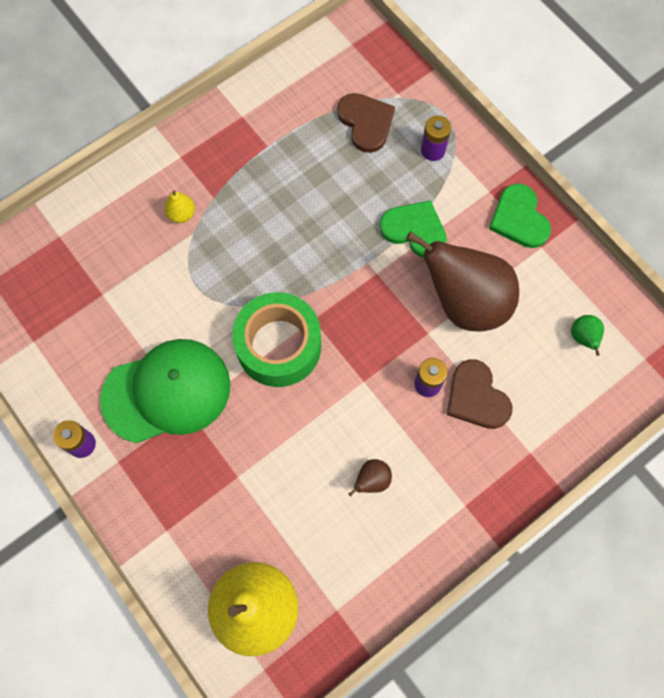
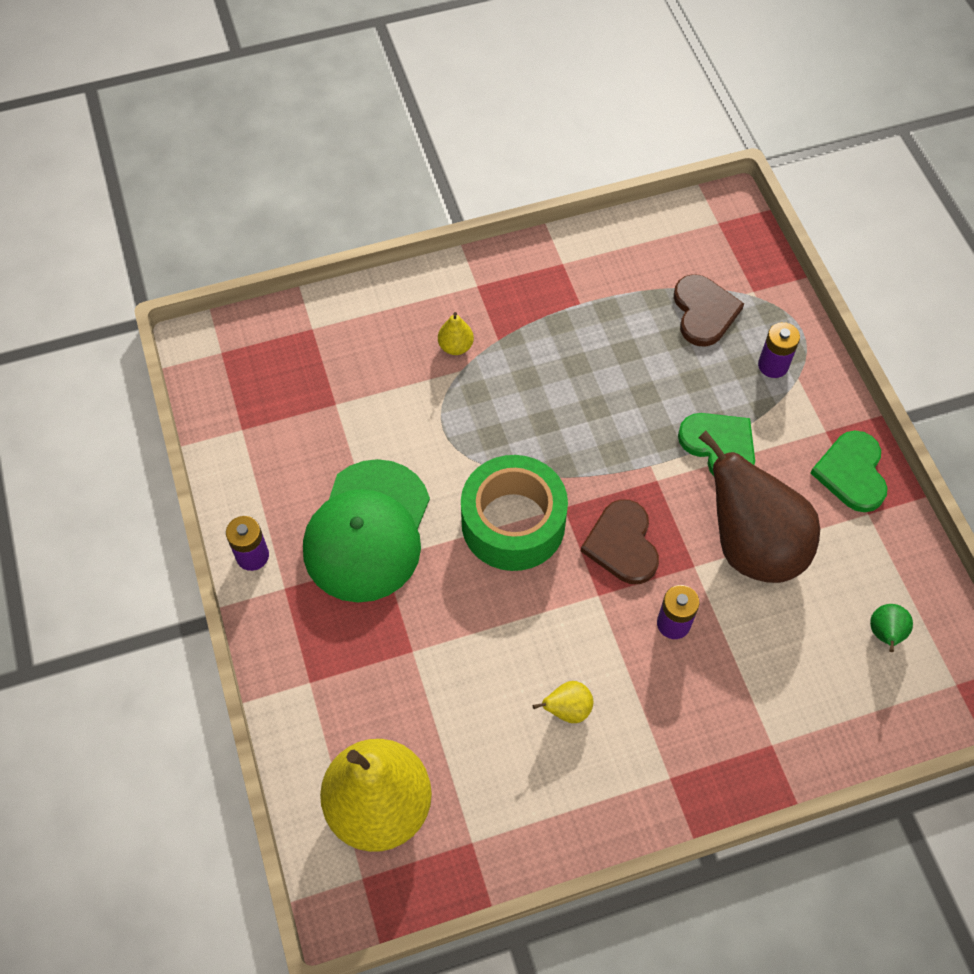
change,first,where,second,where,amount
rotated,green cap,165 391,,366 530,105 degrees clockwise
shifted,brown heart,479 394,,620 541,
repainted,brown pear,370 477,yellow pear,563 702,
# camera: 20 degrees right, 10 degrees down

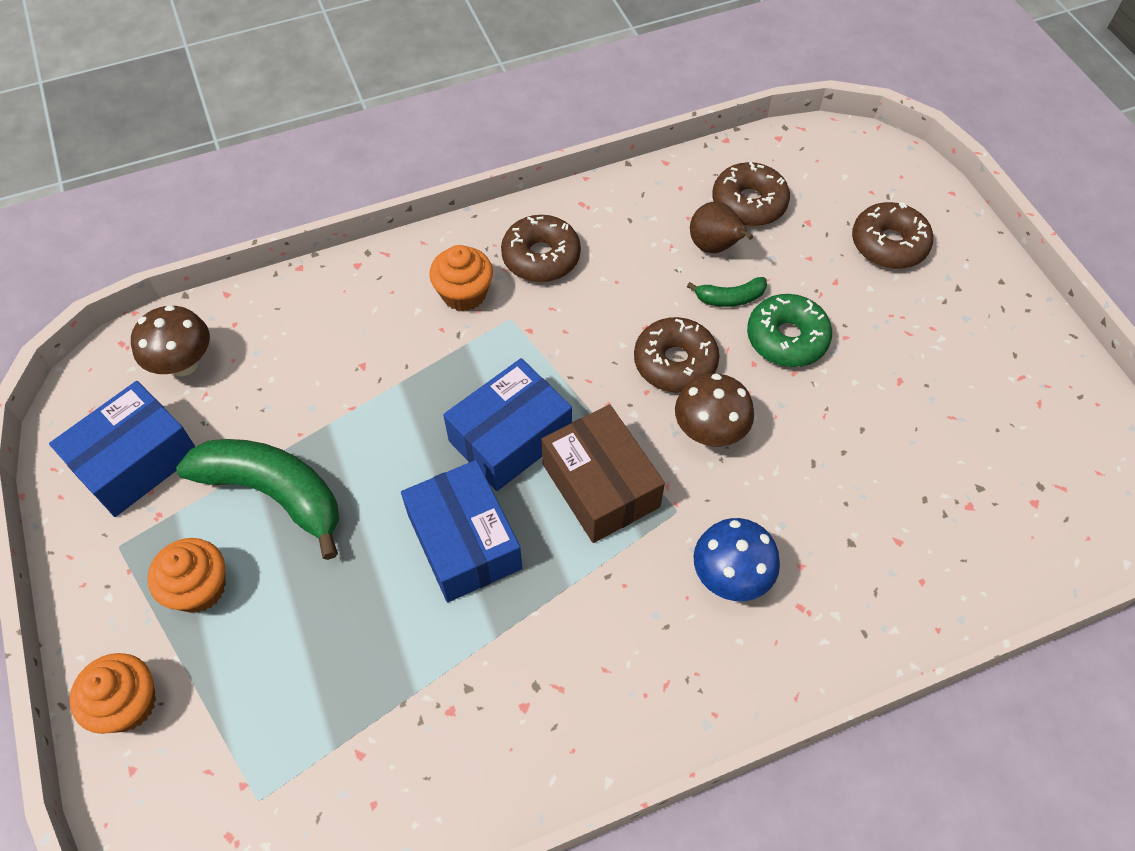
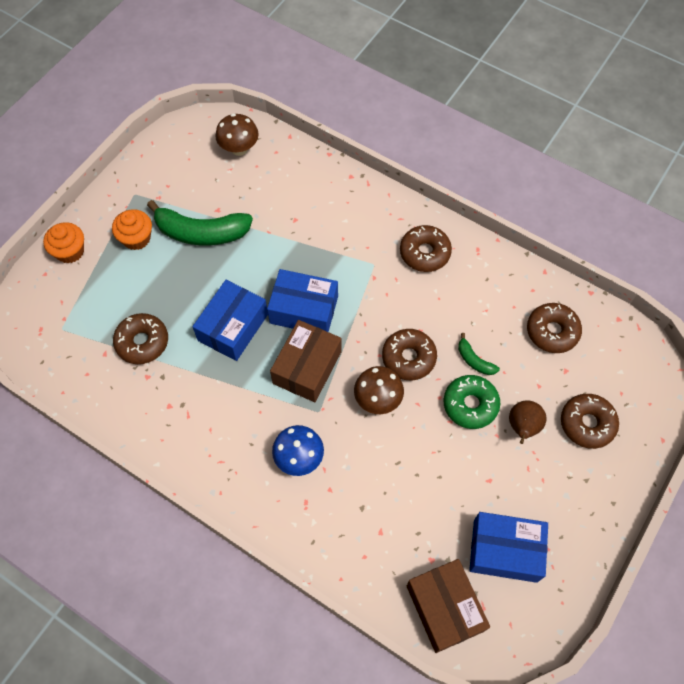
change,first,where,second,where,amount
shifted,brown pear,721 227,,528 422,
gone,orange cupcake,461 278,,,
shifted,blue box,122 449,,508 547,
rotated,green banana,257 499,,200 222,105 degrees clockwise
new,,,brown donut,140 338,
new,,,brown box,448 606,
# camera: 55 degrees right, 5 degrees up

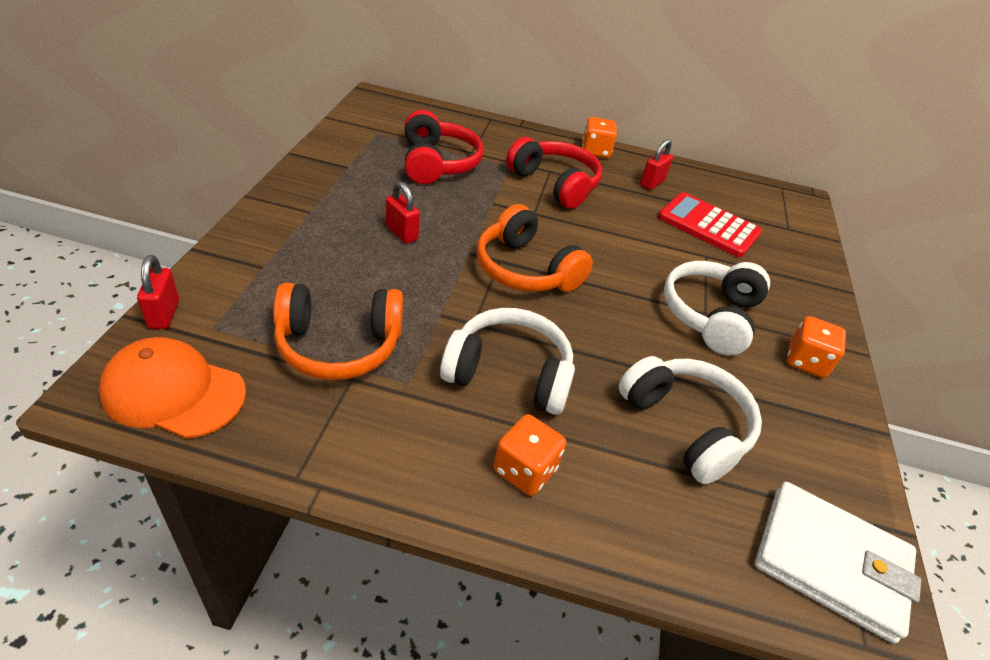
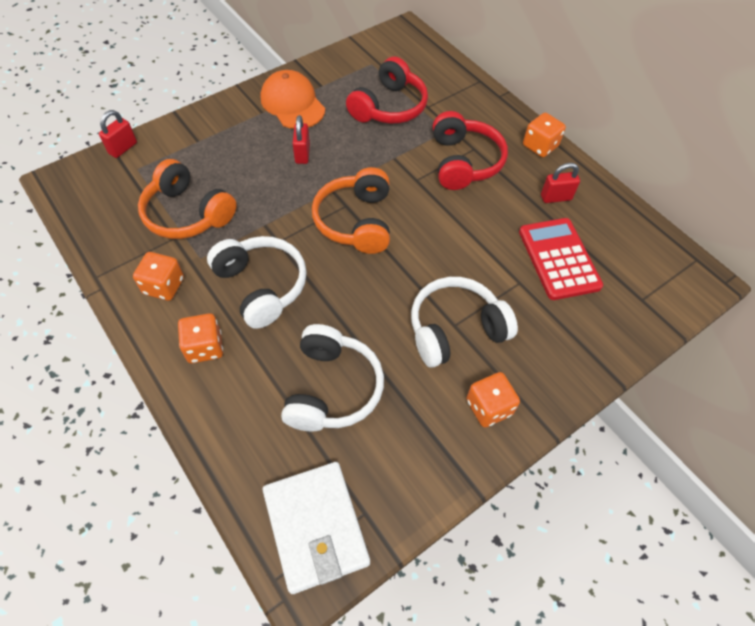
change,first,where,second,where,amount
shifted,orange cap,172 388,,293 99,
new,,,orange dice,158 276,
# camera: 45 degrees right, 15 degrees up

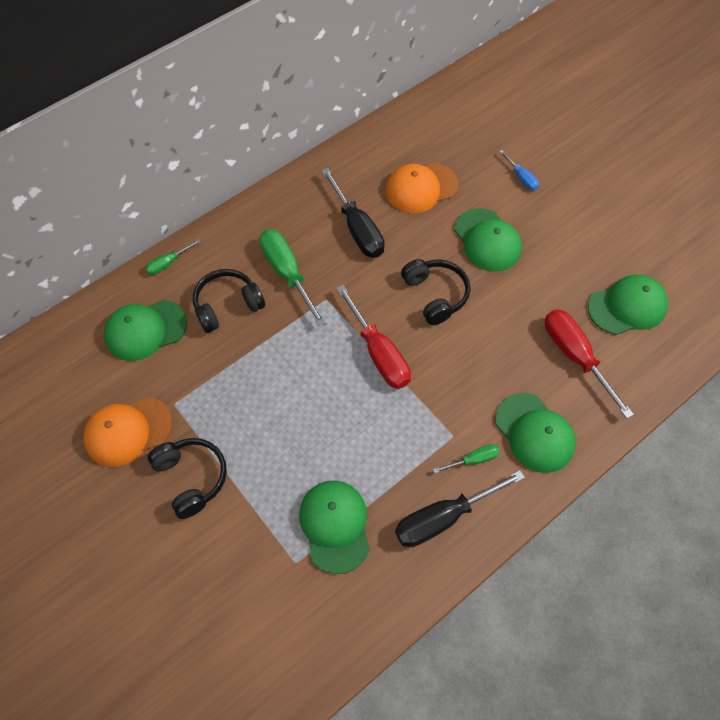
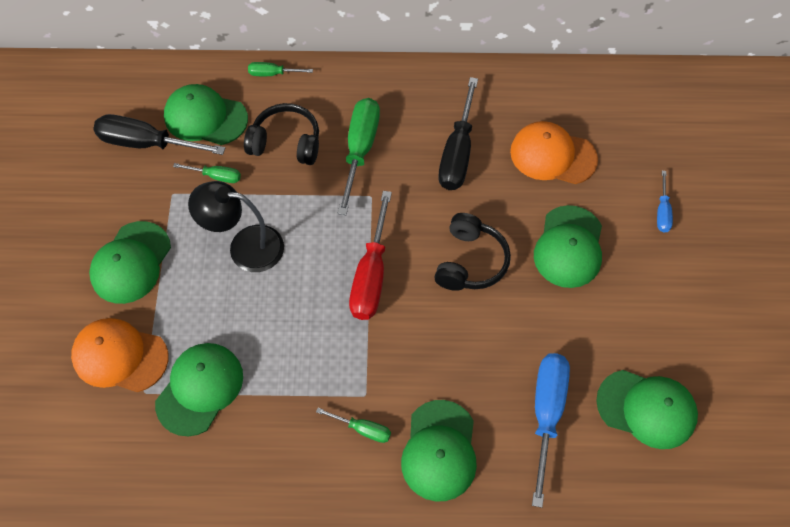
change,first,where,second,where,amount
repainted,red screwdriver,589 364,blue screwdriver,551 430,
shifted,orange cap,128 432,,120 355,
swapped,black headphones,187 478,green cap,130 262,
shifted,black screwdriver,460 508,,159 134,
new,,,green screwdriver,207 173,
new,,,black lamp,236 226,
# camera: 40 degrees right, 0 degrees up

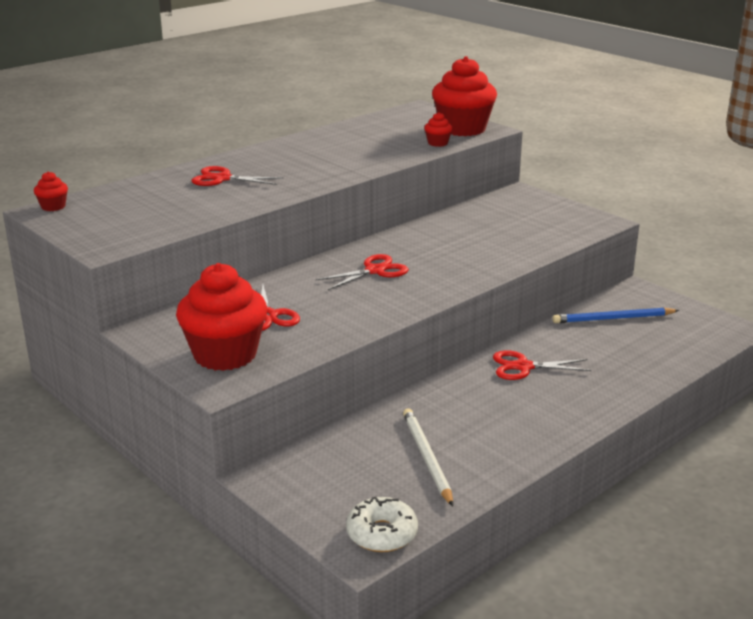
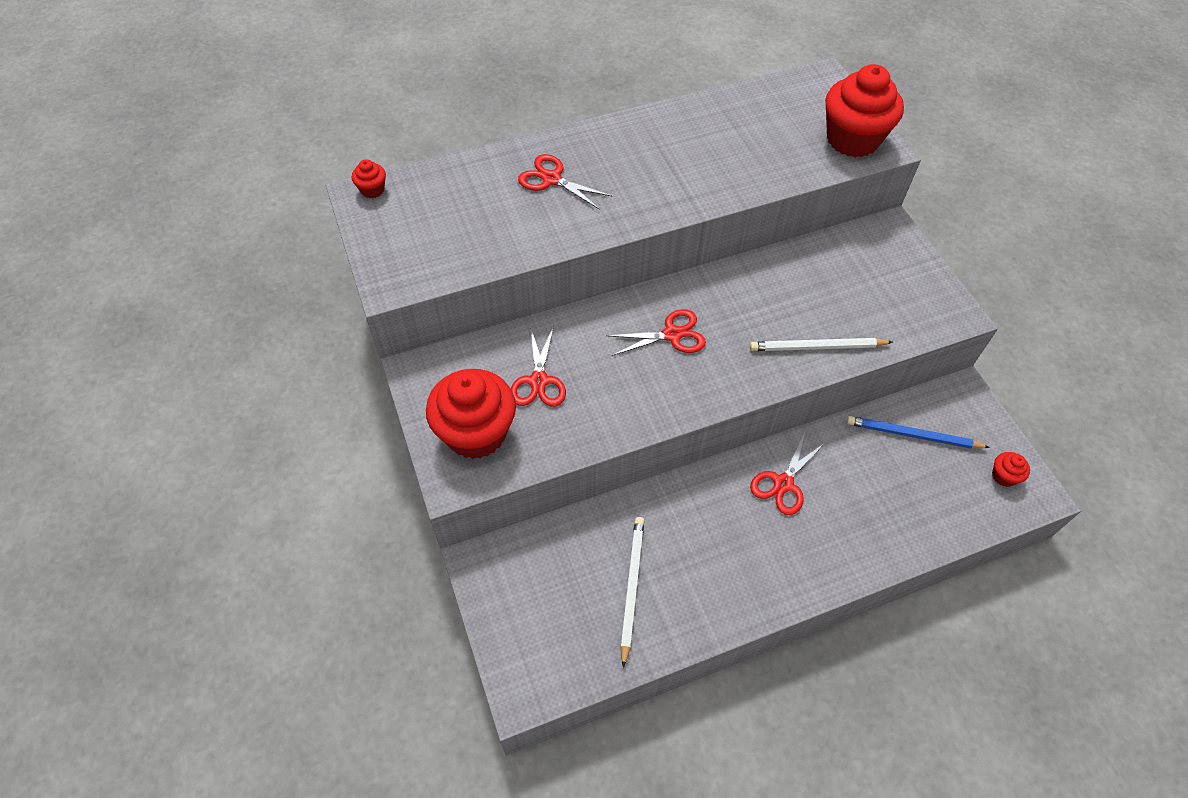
change,first,where,second,where,amount
shifted,red cupcake,438 129,,1011 469,
rotated,red scissors,542 365,,788 473,75 degrees counterclockwise
gone,white donut,382 524,,,
new,,,white pencil,821 344,
# camera: 20 degrees right, 30 degrees up

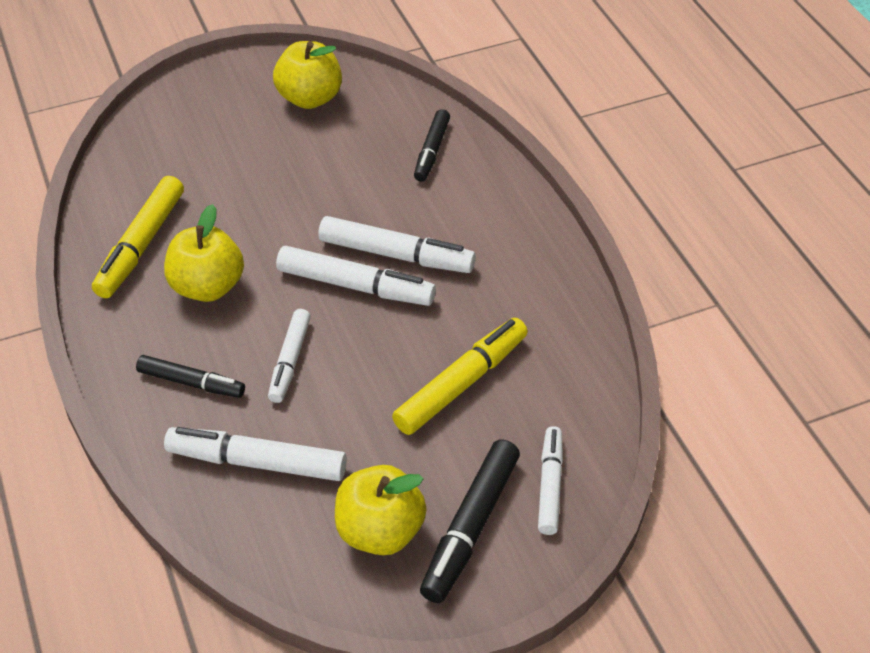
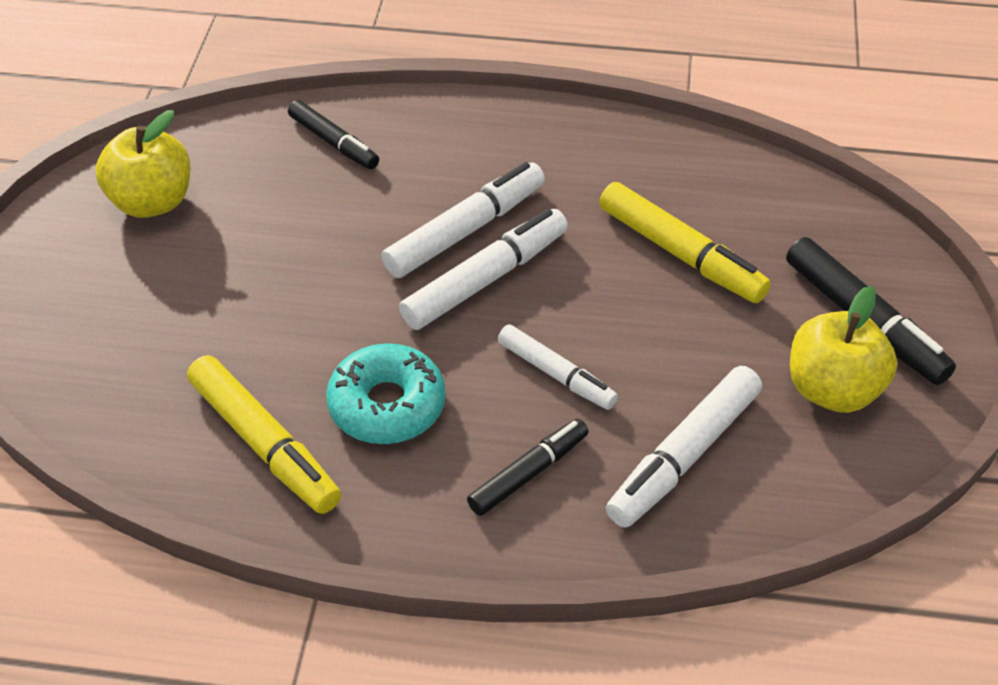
change,first,where,second,where,amount
swapped,yellow apple,204 253,turquoise donut,386 393,
rotated,yellow marker,460 376,,685 242,150 degrees clockwise
gone,white marker,550 480,,,
# camera: 60 degrees left, 0 degrees up

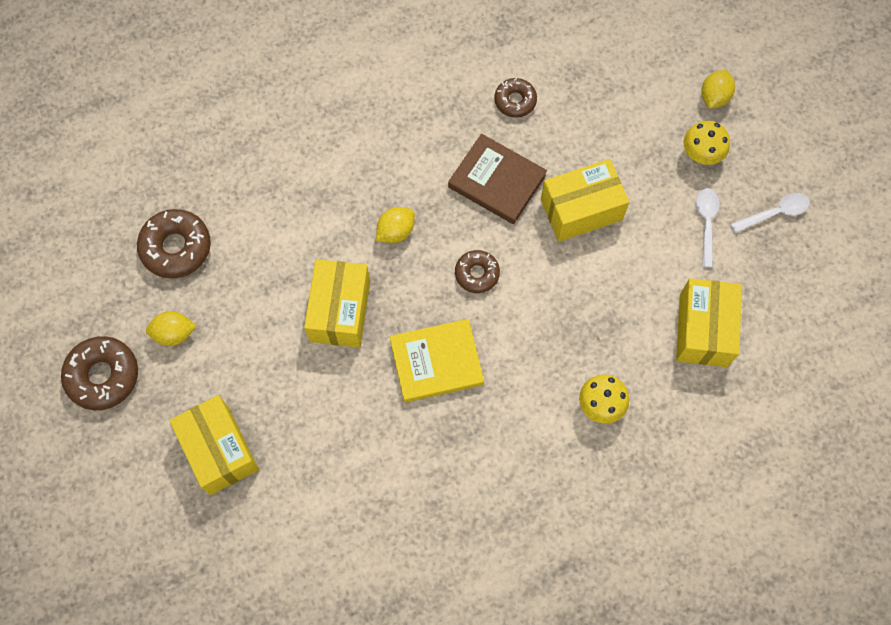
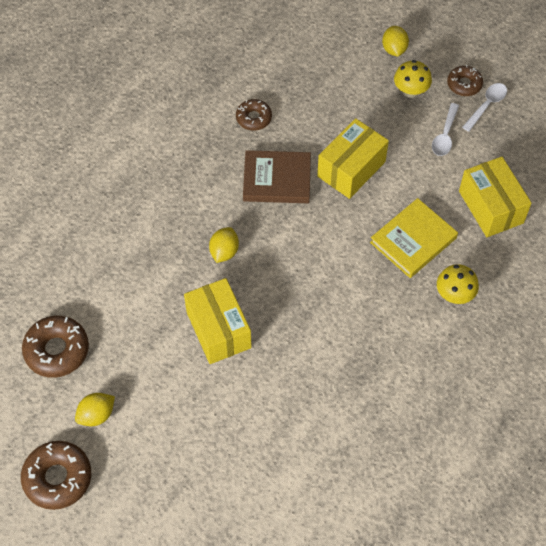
change,first,where,second,where,amount
rotated,white spoon,708 228,,445 129,135 degrees counterclockwise
shifted,brown donut,477 271,,465 80,
shifted,yellow book,437 360,,414 238,
gone,yellow box,214 445,,,
# camera: 30 degrees left, 10 degrees down

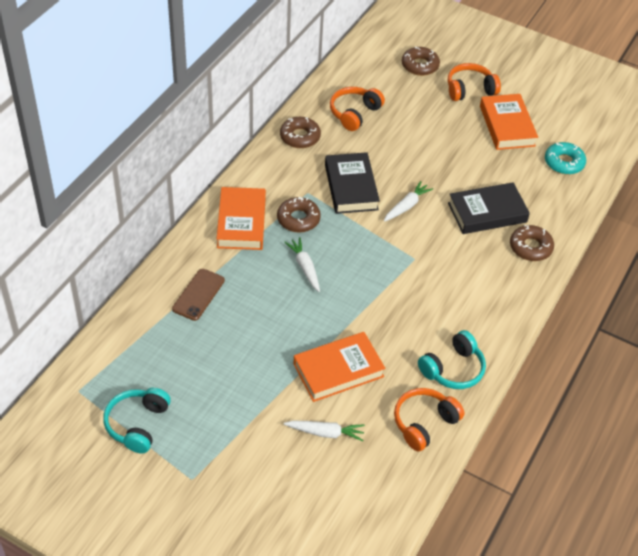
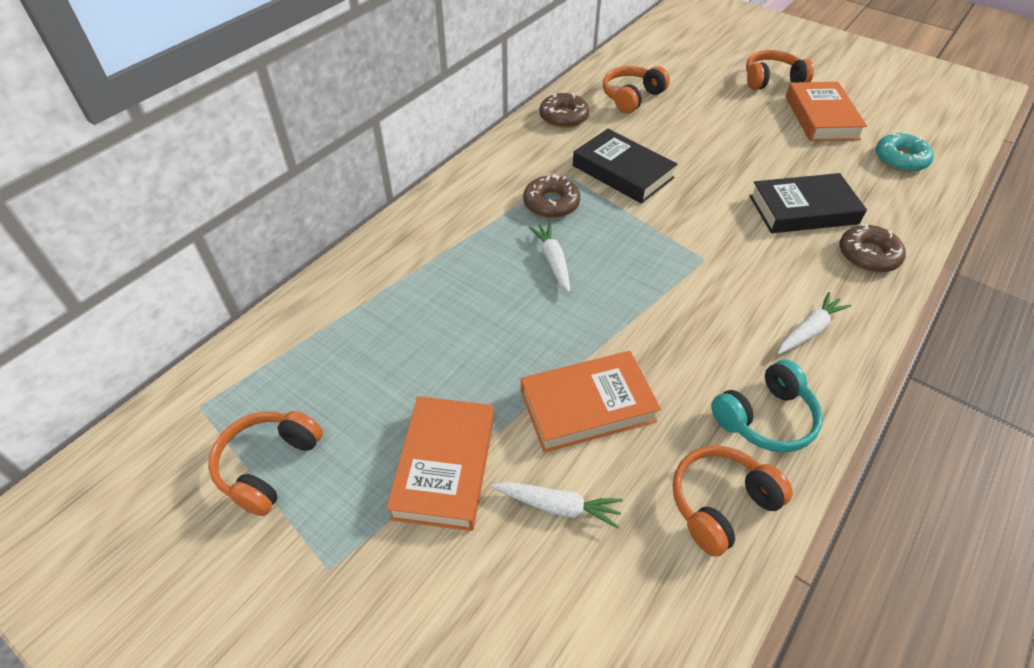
change,first,where,second,where,amount
gone,brown donut,421 61,,,
rotated,black book,352 183,,625 166,45 degrees counterclockwise
shifted,white carrot,408 201,,814 323,
shifted,orange book,241 218,,440 463,
gone,brown phone,198 295,,,
repainted,turquoise headphones,137 421,orange headphones,265 463,
# camera: 10 degrees right, 0 degrees up

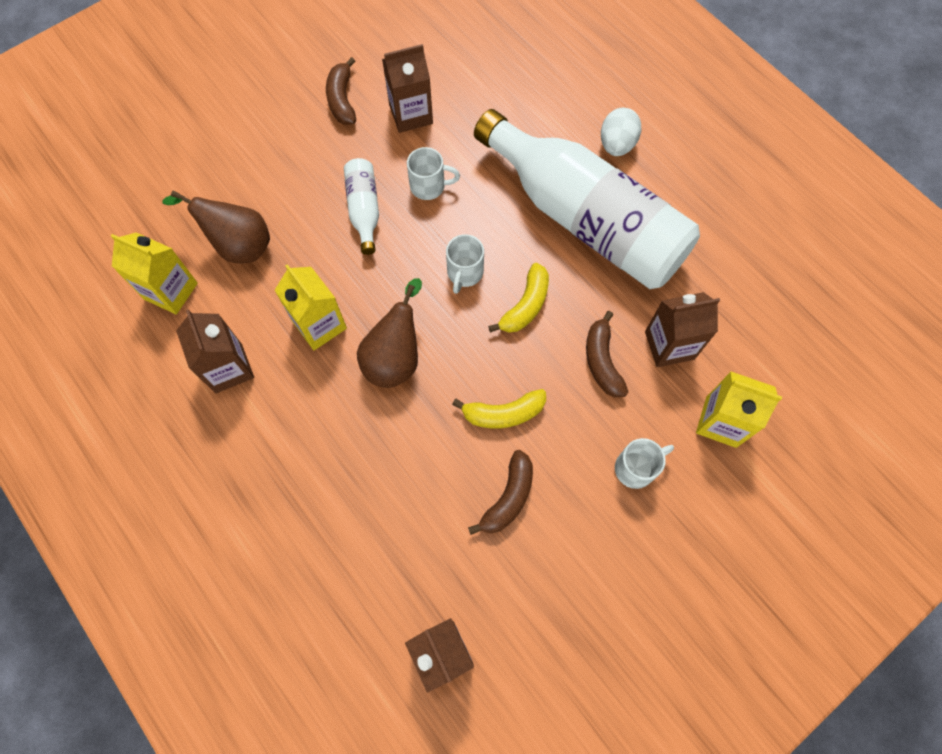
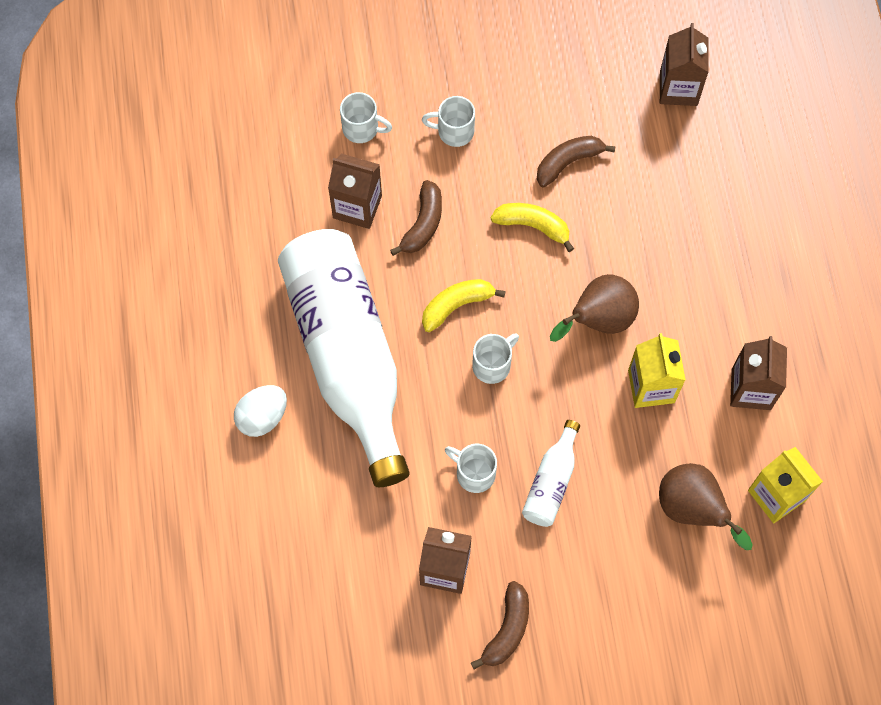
change,first,where,second,where,amount
swapped,yellow carton,739 409,white mug,366 117,
# camera: 150 degrees left, 0 degrees up

